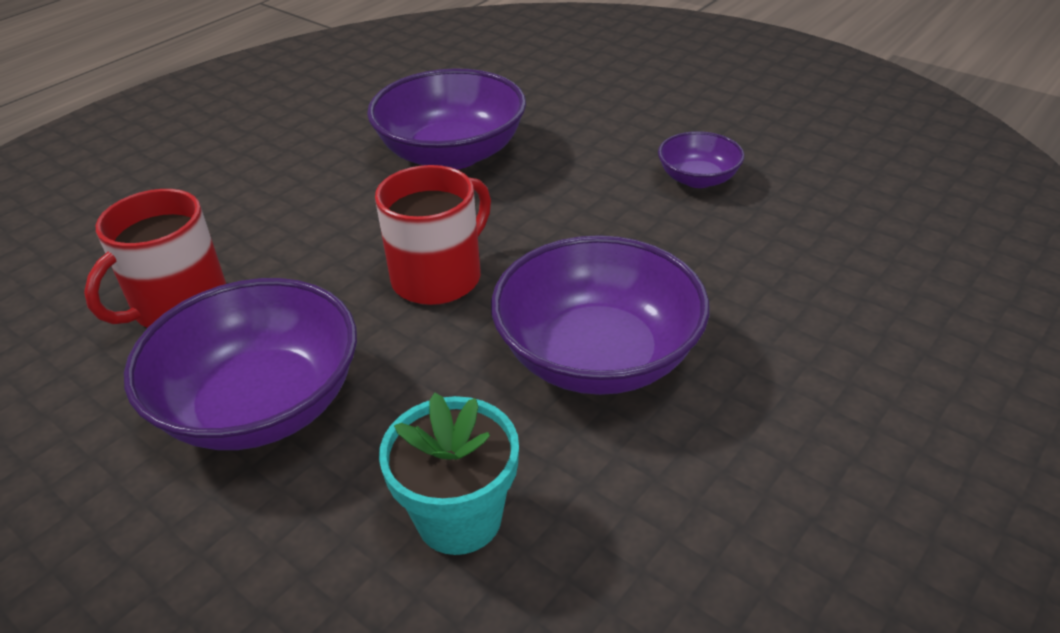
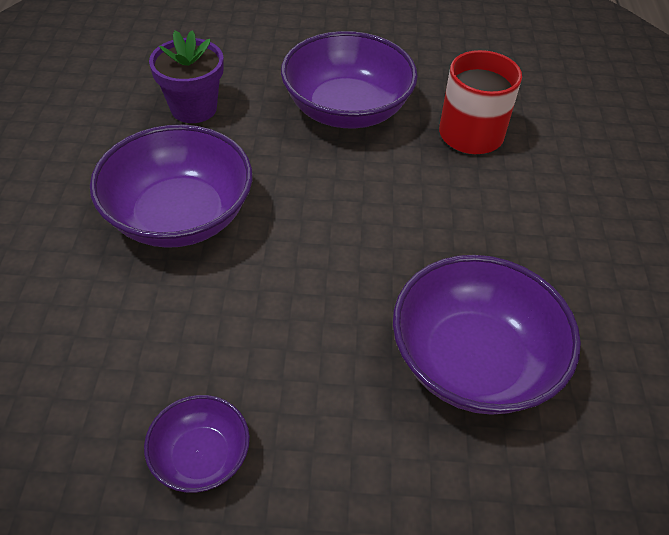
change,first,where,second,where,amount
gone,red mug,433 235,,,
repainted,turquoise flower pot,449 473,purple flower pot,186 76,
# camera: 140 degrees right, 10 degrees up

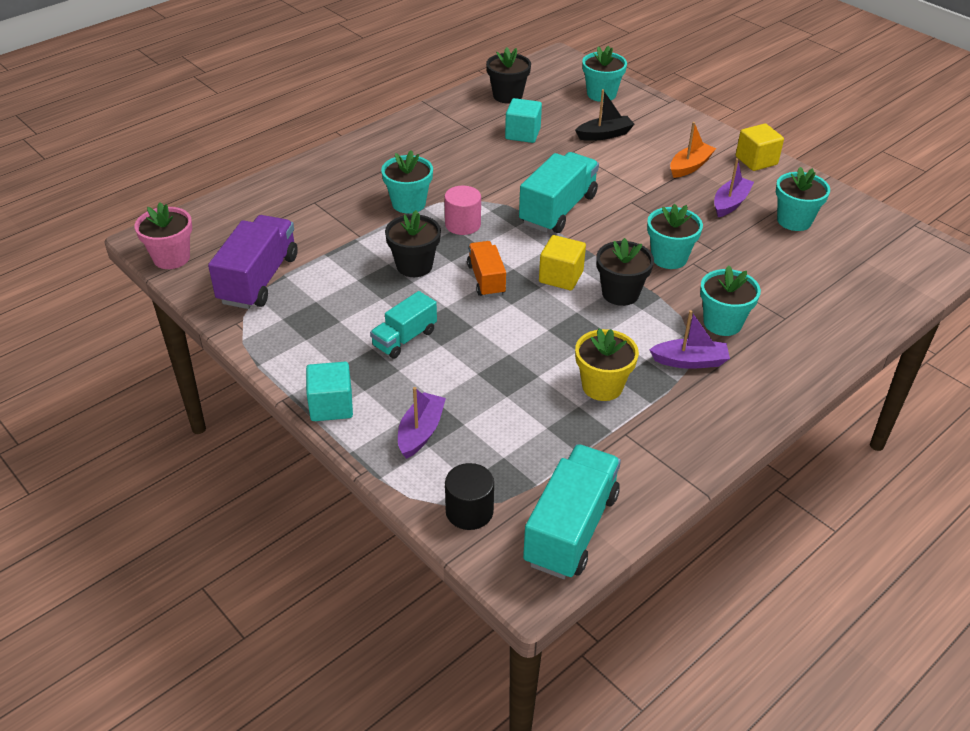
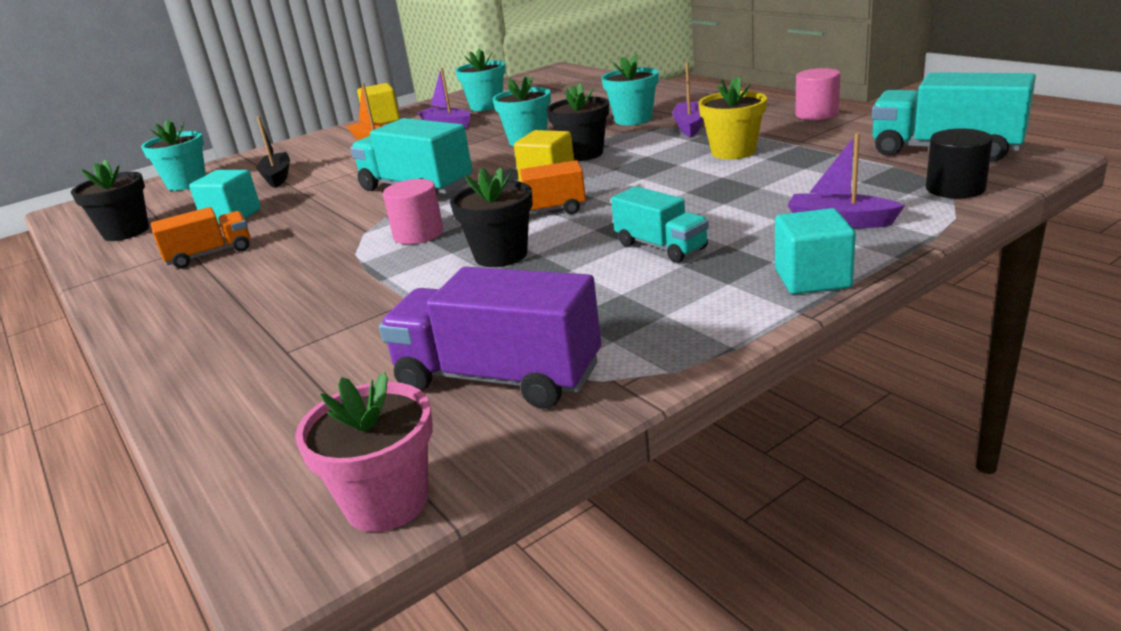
change,first,where,second,where,amount
gone,turquoise flower pot,407 182,,,
new,,,pink cylinder,817 94,
new,,,orange truck,200 238,
# camera: 80 degrees left, 15 degrees down

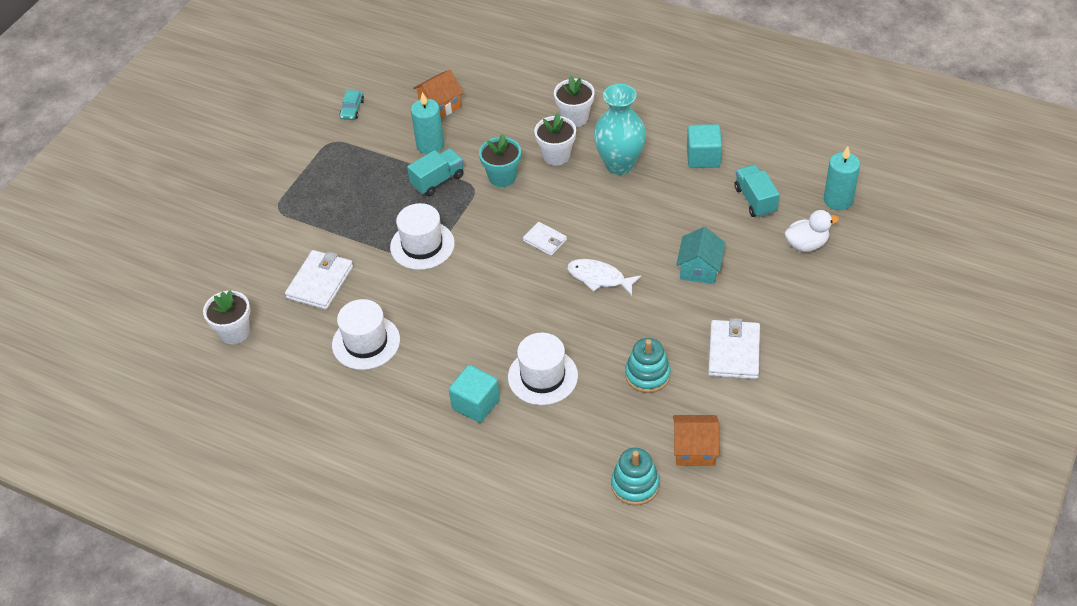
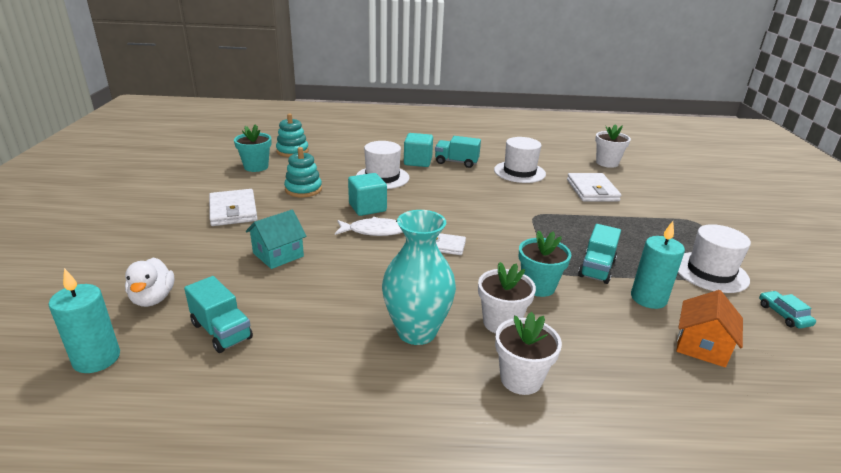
change,first,where,second,where,amount
shifted,turquoise cube,704 146,,367 194,
shifted,white hat,422 236,,714 258,
rotated,white duck,812 231,,149 282,60 degrees counterclockwise
rotated,turquoise house,701 255,,276 239,60 degrees clockwise
swapped,orange house,696 440,turquoise flower pot,252 148,
new,,,turquoise truck,458 152,
# camera: 150 degrees right, 20 degrees down

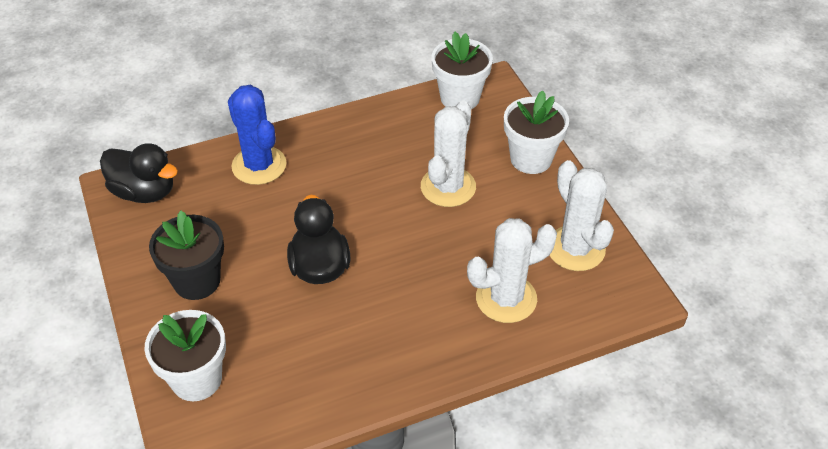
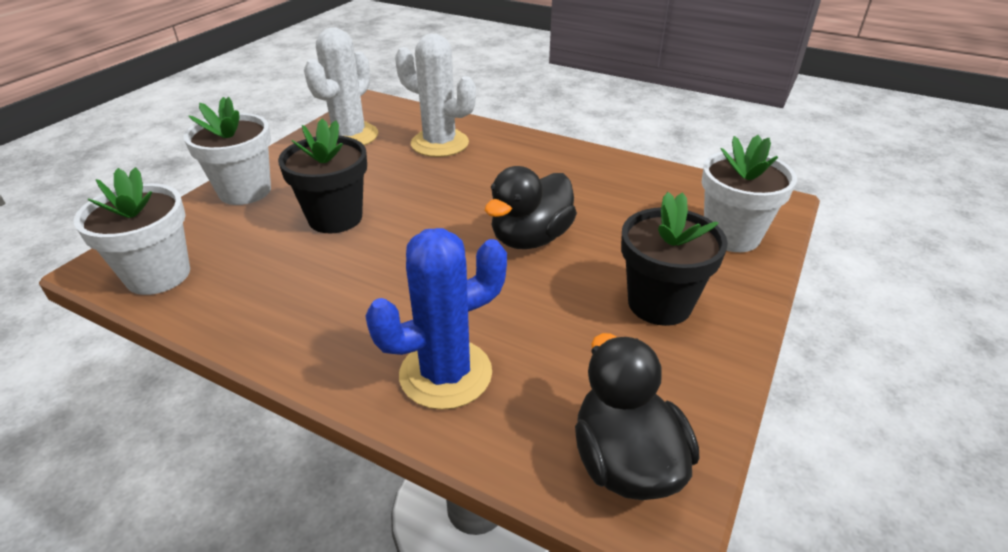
change,first,where,second,where,amount
rotated,blue cactus,257 135,,436 319,45 degrees clockwise
swapped,white cactus,448 153,black flower pot,322 175,
# camera: 130 degrees left, 10 degrees down

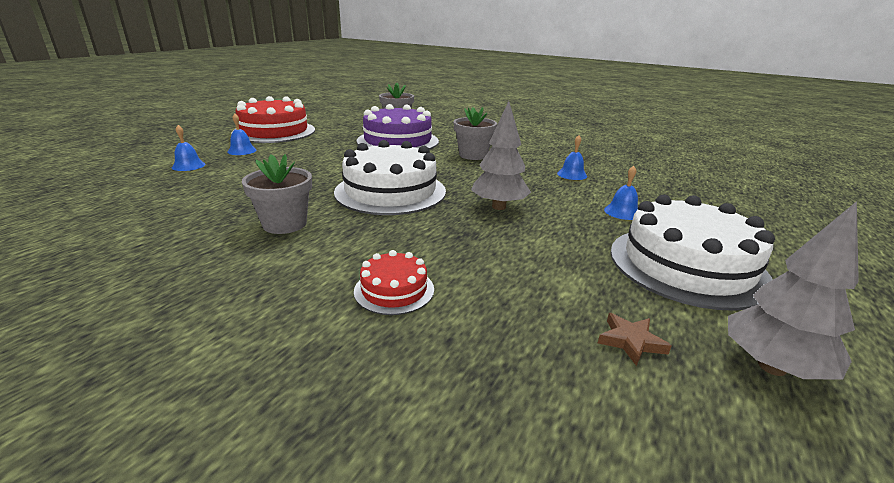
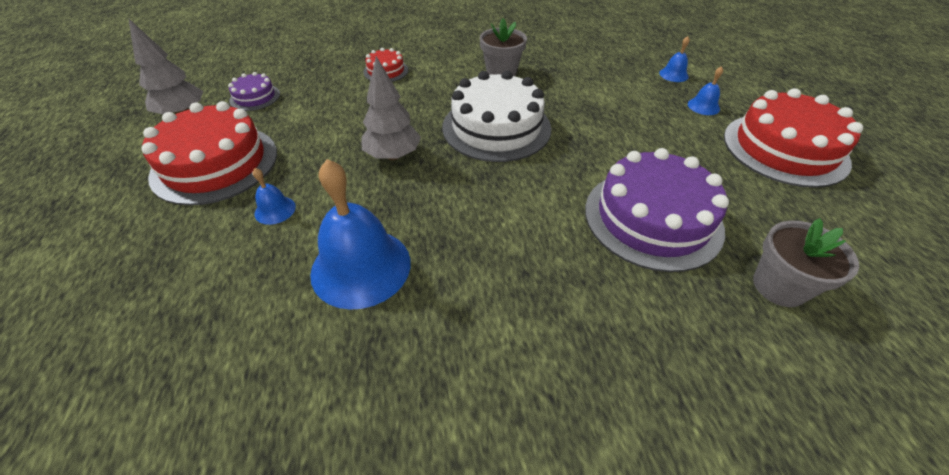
change,first,where,second,where,amount
gone,grey flower pot,475 133,,,
scaled,blue bell,572 157,,360 234,x2.23
repainted,white cake,692 253,red cake,209 153,
swapped,brown star,634 339,purple cake,254 91,
# camera: 140 degrees right, 20 degrees up

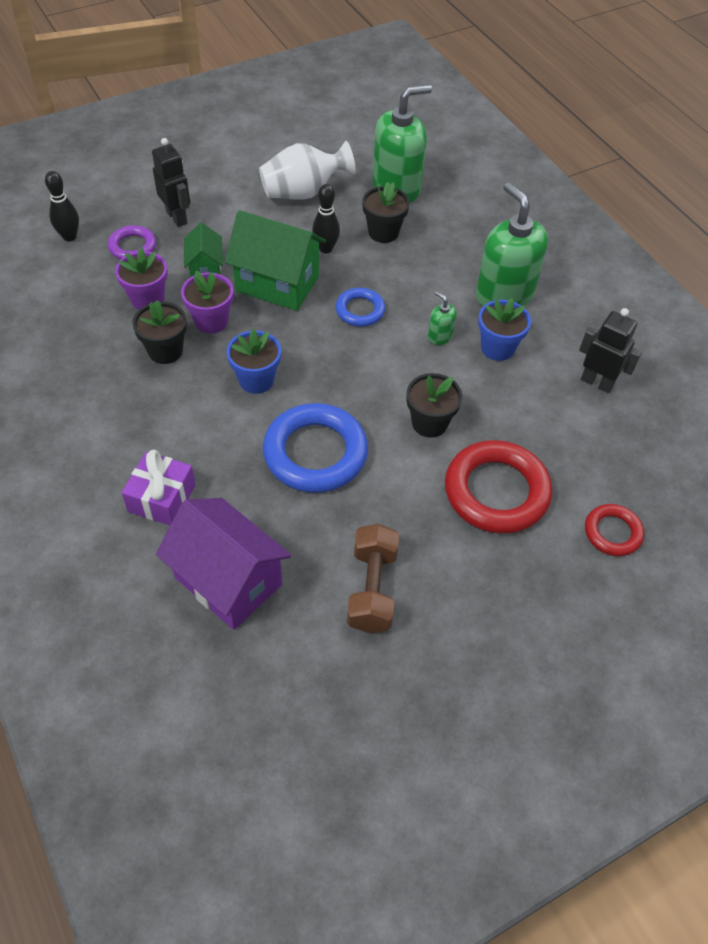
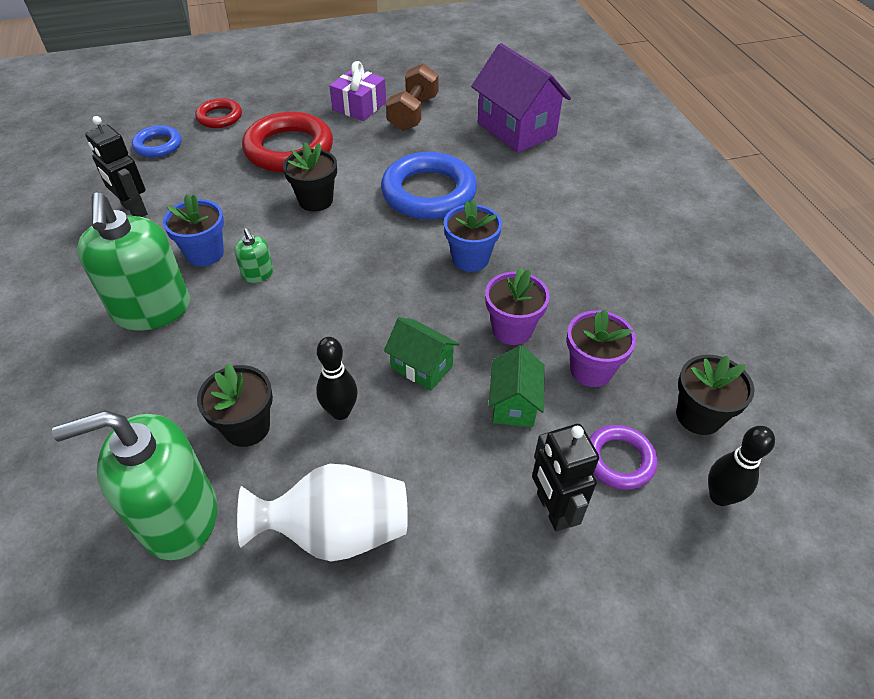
change,first,where,second,where,amount
scaled,green house,275 260,,421 353,x0.55
shifted,blue ring,360 307,,156 141,
shifted,black flower pot,159 332,,715 395,
shifted,purple gift,159 487,,357 91,
# camera: 165 degrees left, 5 degrees down

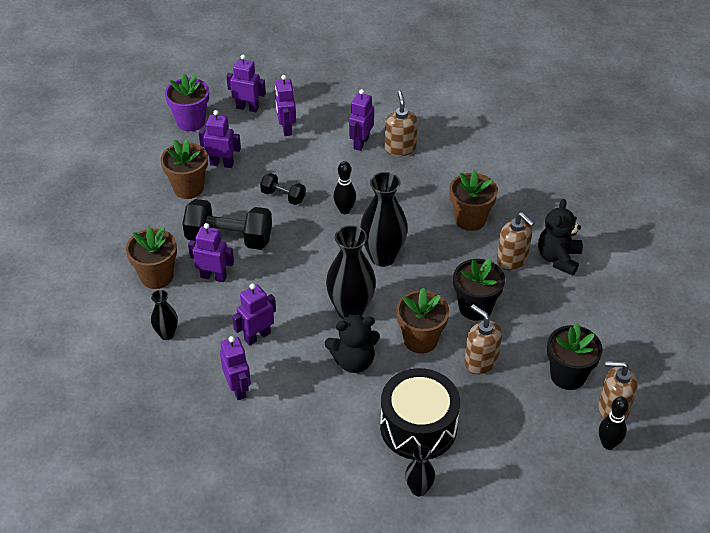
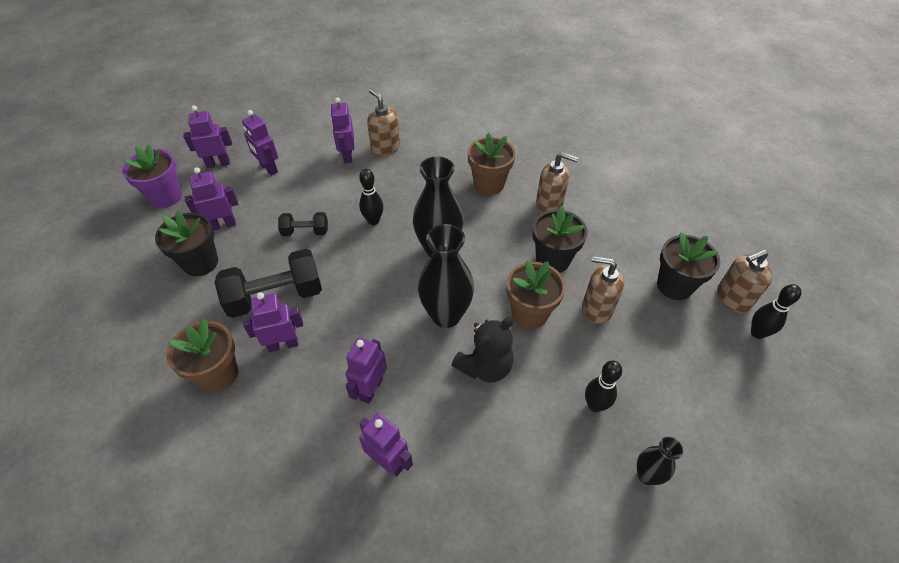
change,first,where,second,where,amount
repainted,brown flower pot,184 169,black flower pot,186 243,
gone,black teddy bear,560 237,,,
gone,black vase,164 315,,,
swapped,black drum,420 414,black bowling pin,603 386,
# camera: 30 degrees left, 5 degrees up

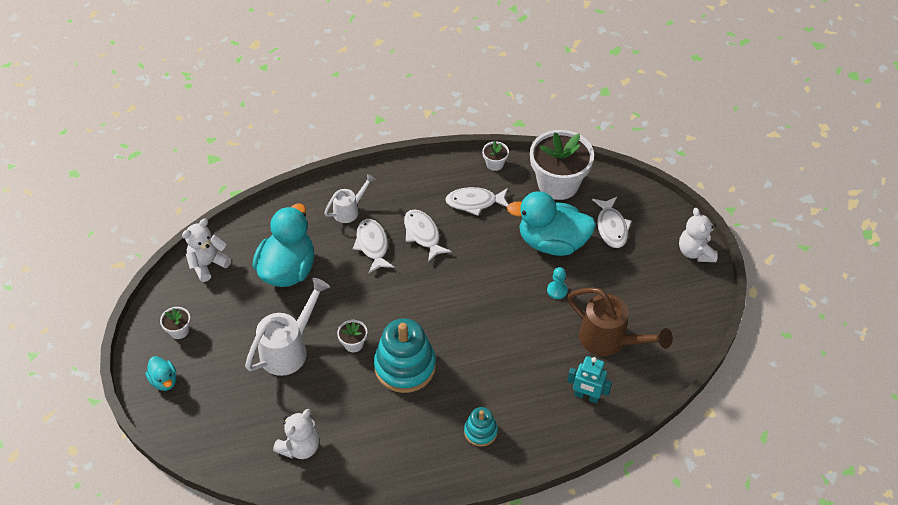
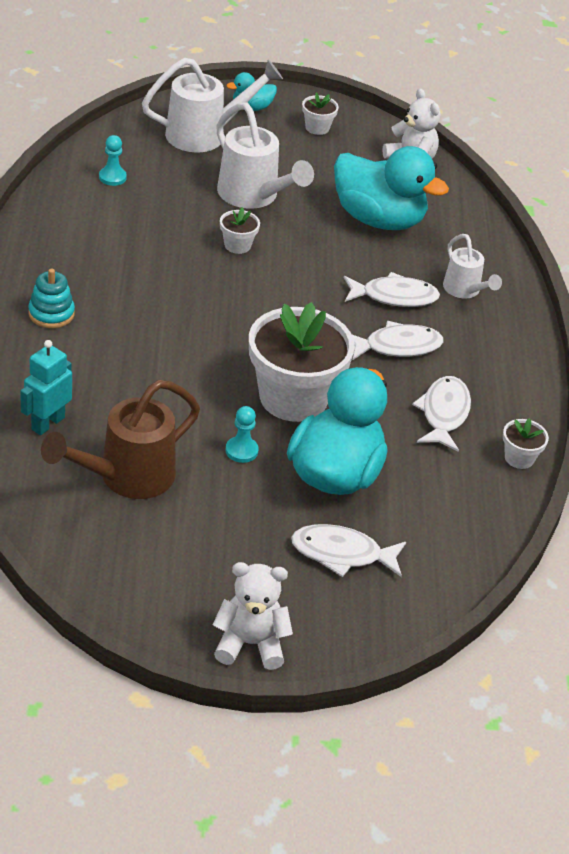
change,first,where,second,where,amount
shifted,white flower pot,562 165,,302 362,
gone,turquoise stacking toy,405 355,,,
swapped,white teddy bear,296 434,turquoise pawn,113 160,
new,,,white watering can,212 105,
# camera: 100 degrees right, 10 degrees down

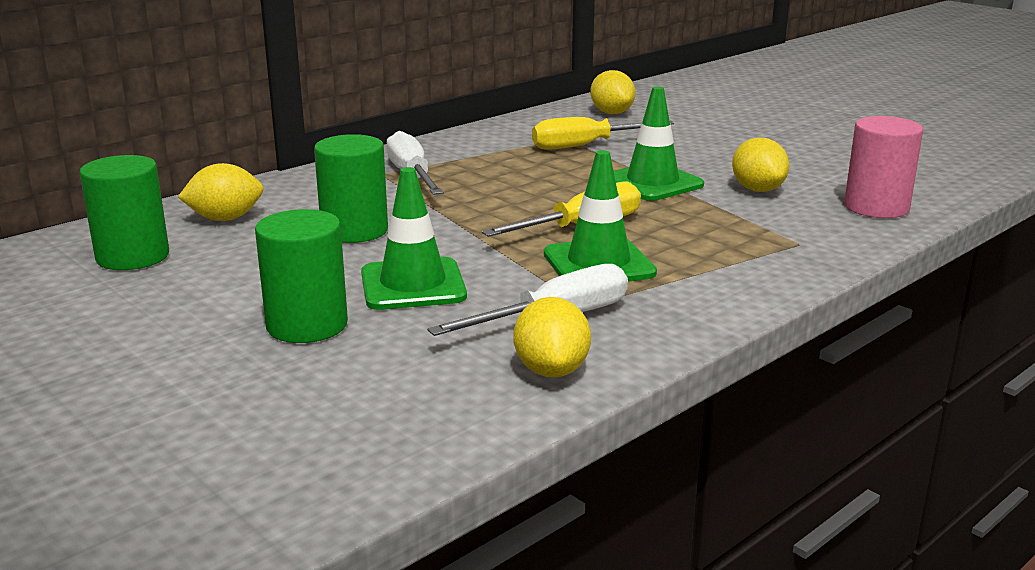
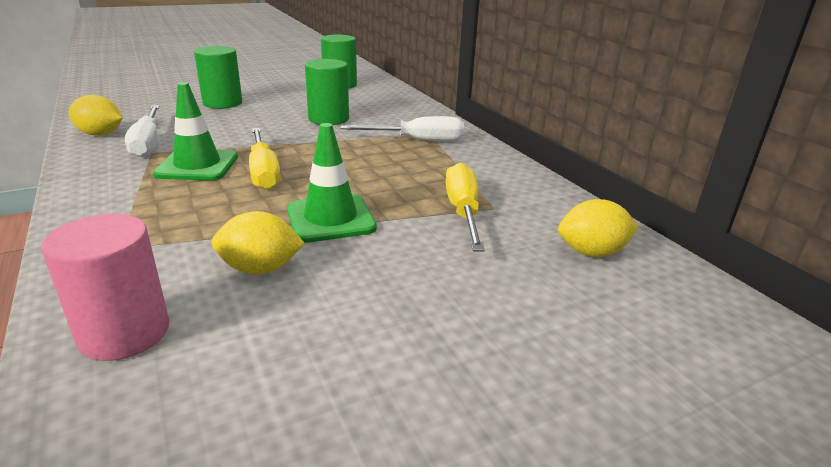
change,first,where,second,where,amount
gone,yellow lemon,220 192,,,
gone,green traffic cone,414 238,,,
# camera: 105 degrees right, 5 degrees up

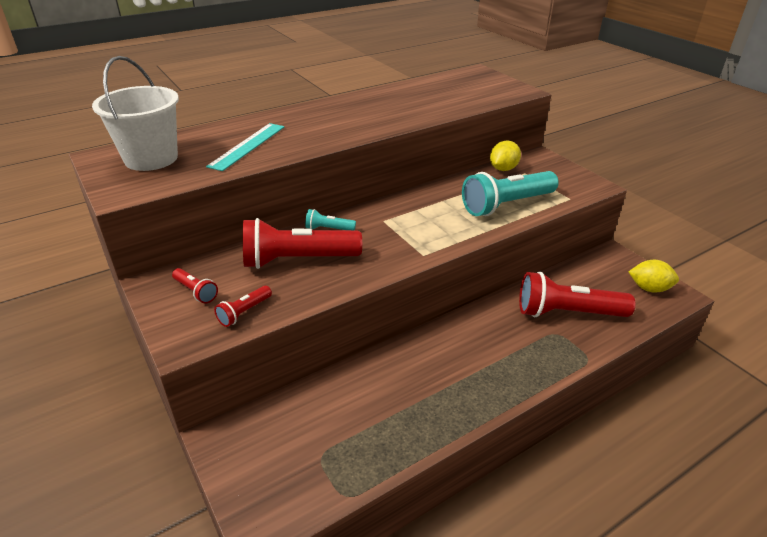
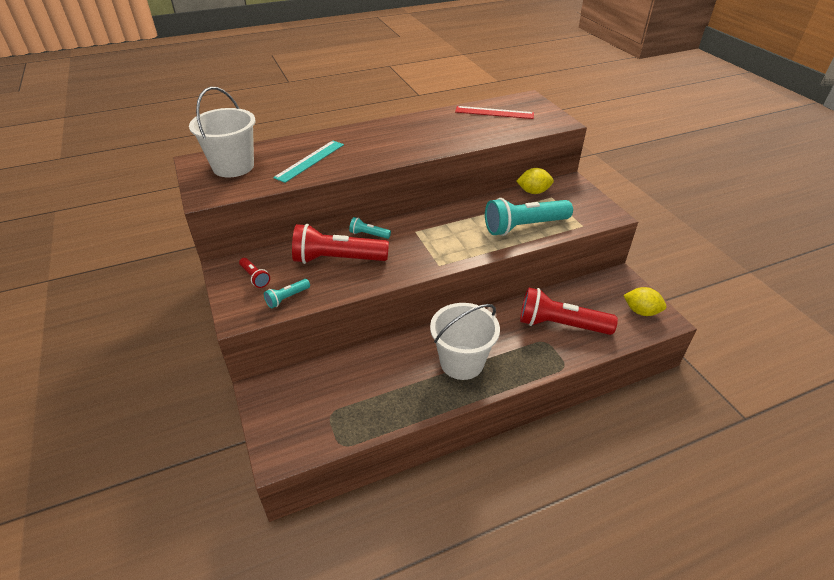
change,first,where,second,where,amount
rotated,yellow lemon,505 156,,535 181,45 degrees clockwise
repainted,red flashlight,243 306,turquoise flashlight,287 293,
new,,,red ruler,494 112,
new,,,white bucket,465 341,
# camera: 10 degrees right, 5 degrees up

